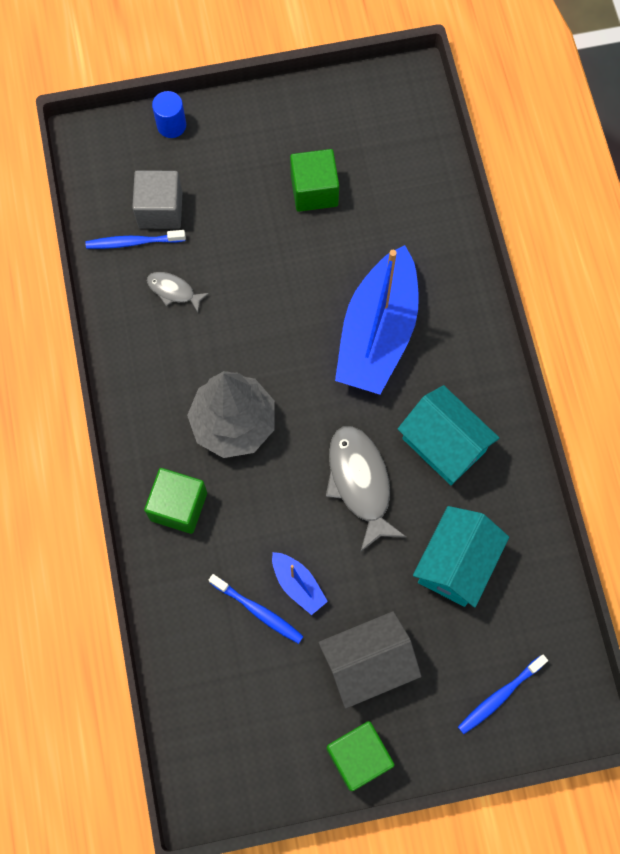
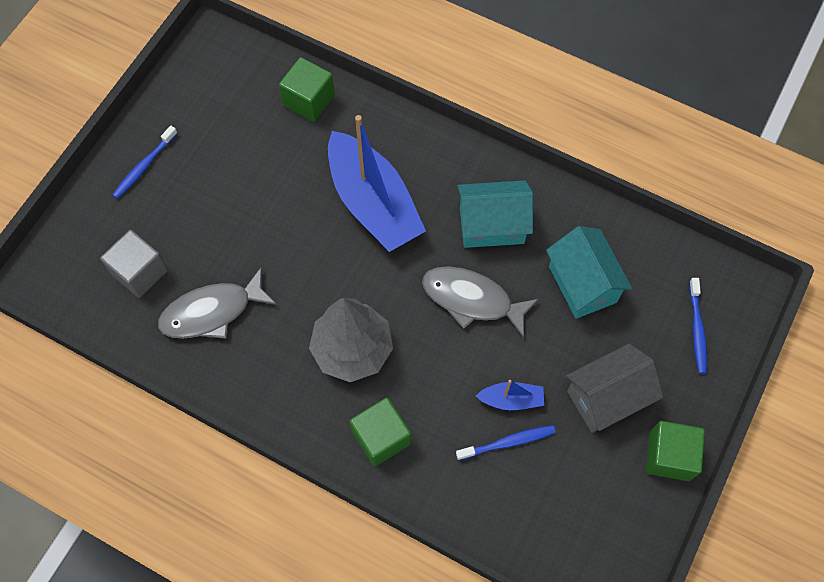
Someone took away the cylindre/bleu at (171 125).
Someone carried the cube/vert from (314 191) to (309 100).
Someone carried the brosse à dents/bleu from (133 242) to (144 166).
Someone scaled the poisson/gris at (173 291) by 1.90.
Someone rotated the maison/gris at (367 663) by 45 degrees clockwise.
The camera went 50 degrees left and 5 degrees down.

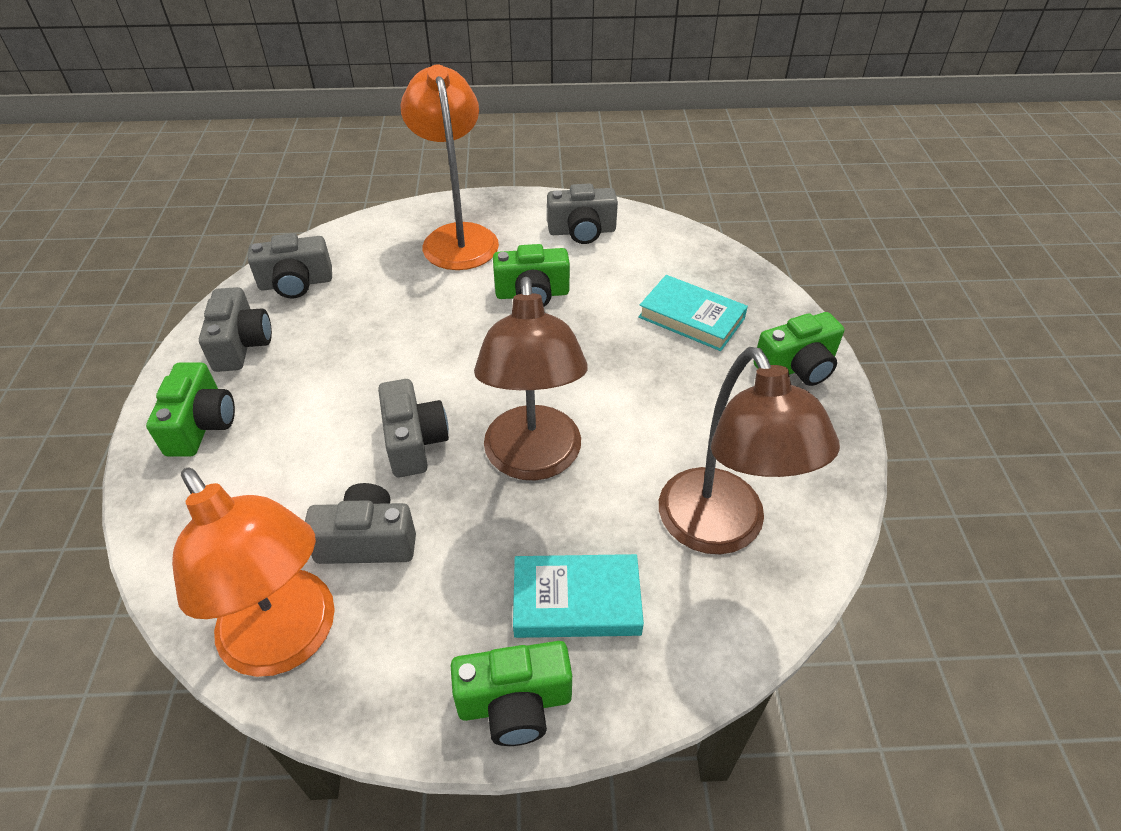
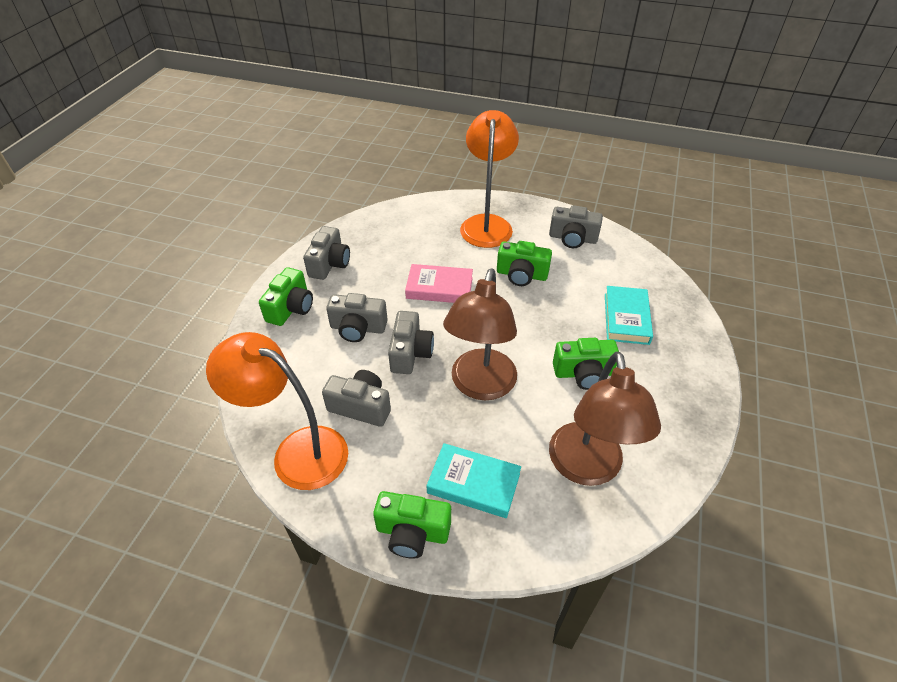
Someone carried the appareil photo/gris from (296 283) to (358 328).
Someone rotated the livre/turquoise at (691 318) by 45 degrees clockwise.
Someone carried the appareil photo/vert from (797 367) to (583 373).
Someone rotated the lampe/orange at (289 640) by 135 degrees clockwise.
Someone put down the livre/rose at (439 288).
The camera went 20 degrees right and 0 degrees up.

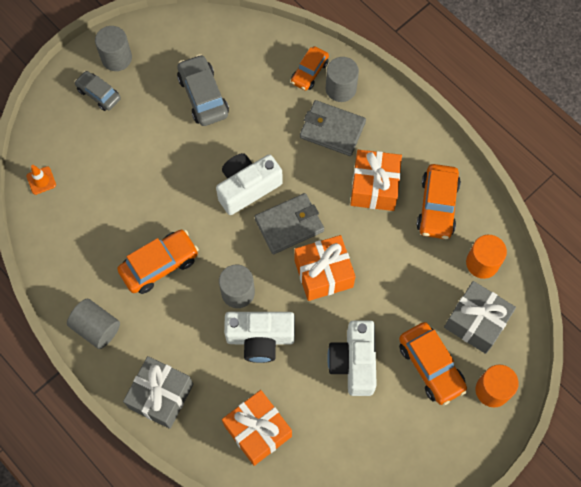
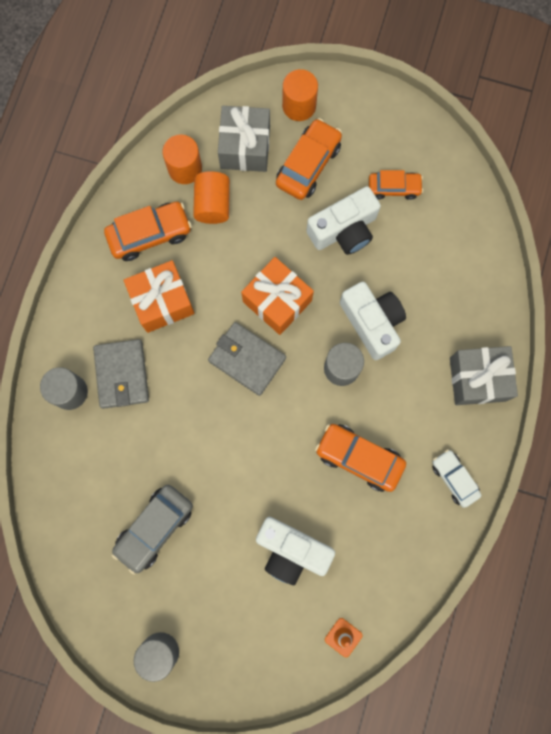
Someone carried the voiture/orange from (309 72) to (394 188).
Someone took away the voiture/gris at (98 94).
Someone carried the appareil photo/blanc from (247 187) to (291 550).
Someone swapped the cylindre/gris at (96 328) for the voiture/blanc at (454 478).
Someone took away the cadeau/orange at (258 431).
Someone put down the cylindre/orange at (212 204).
The camera went 120 degrees left and 10 degrees up.

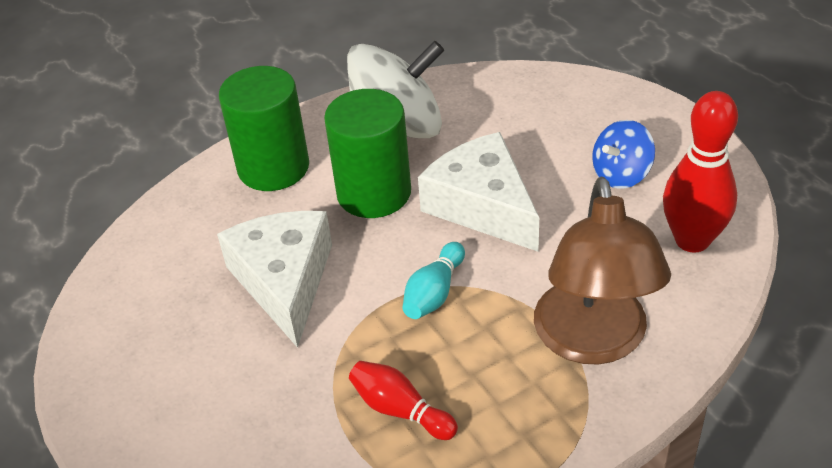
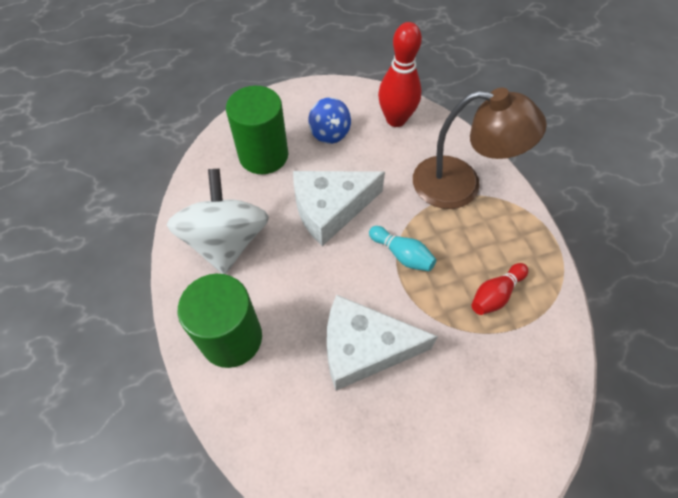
Someone carried the cylindre/vert from (374 193) to (263 155).
The camera went 80 degrees left and 15 degrees up.

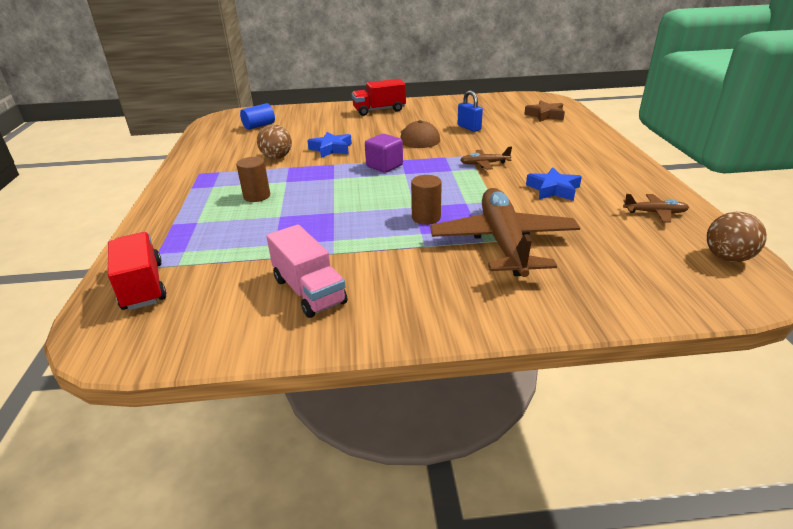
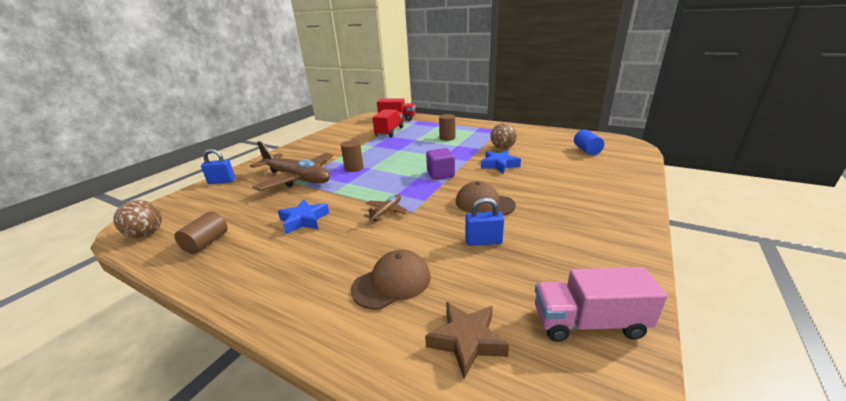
Someone carried the camion/rouge from (379 110) to (389 132).
Someone swapped the avion/marron at (655 213) for the cylindre/marron at (206 243).
Someone carried the camion/rose from (309 291) to (588 323).
Someone put down the cadenas/bleu at (222 181).
Someone put down the casquette/marron at (392 282).
The camera went 125 degrees right and 5 degrees down.

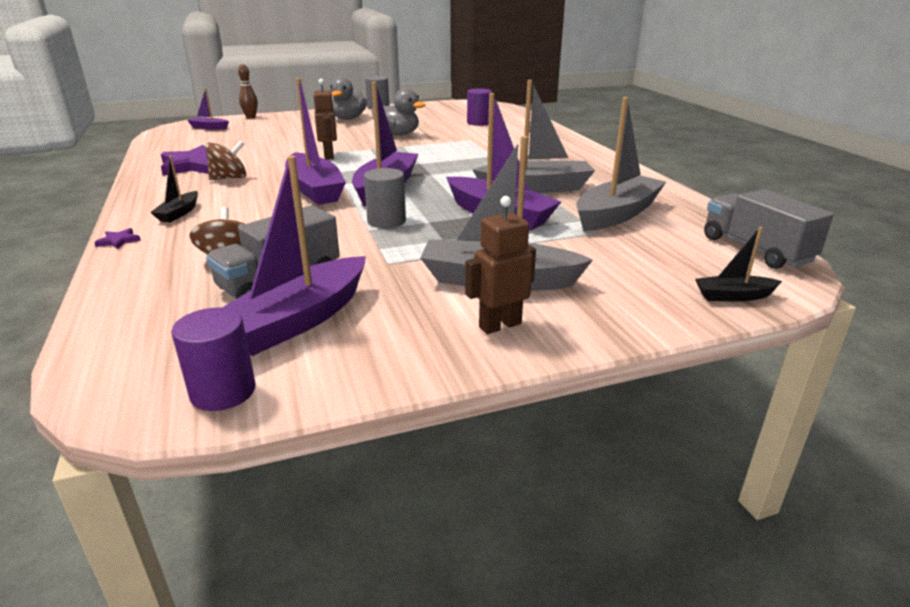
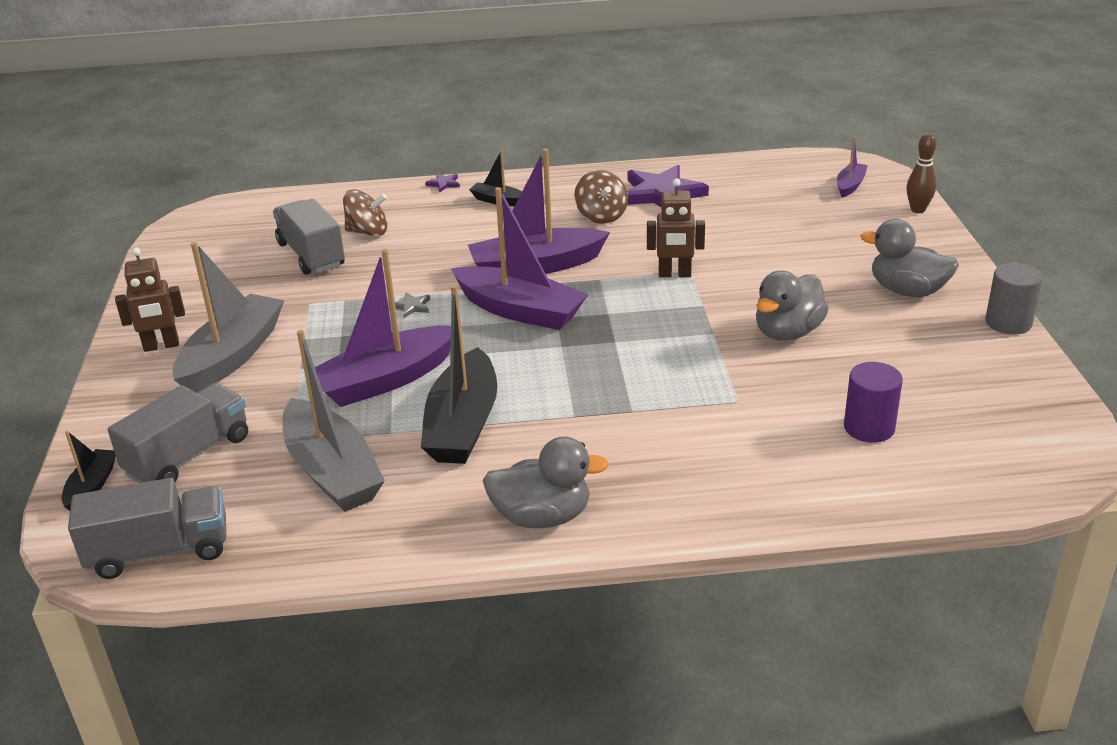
Someone repainted the bateau/gris at (536 188), which became the bateau/noir at (463 425).
Someone took away the bateau/violet at (297 321).
Someone swapped the cylindre/gris at (386 221) for the étoile/gris at (411 307).
Someone rotated the robot/marron at (500 325) by 90 degrees clockwise.
Someone took away the cylindre/violet at (223 391).
Someone put down the camion/gris at (188 455).
Someone put down the canard/gris at (542 517).
The camera went 105 degrees right and 5 degrees up.

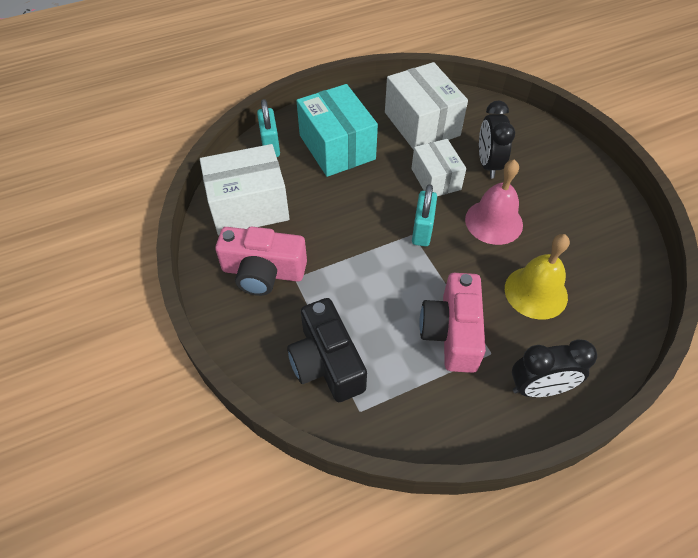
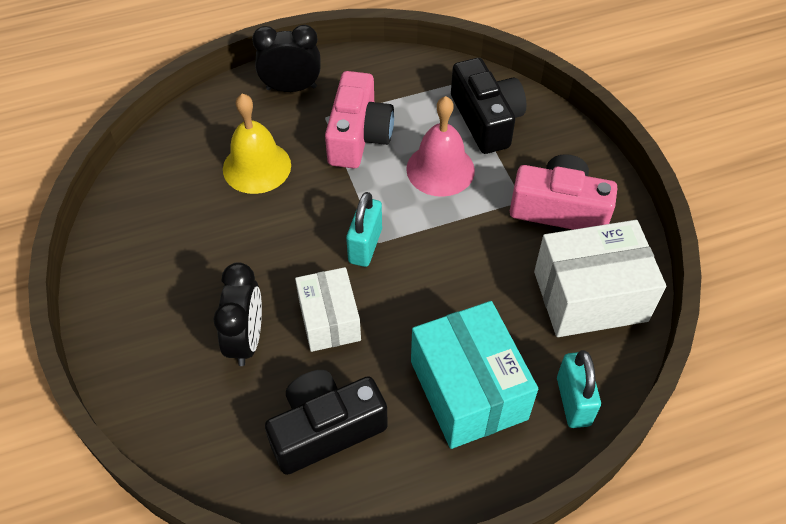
Someone swapped the boîte/blanc at (422 124) for the appareil photo/noir at (326 429).
Someone carried the cloche/rose from (494 222) to (440 169).
The camera went 175 degrees left and 0 degrees up.

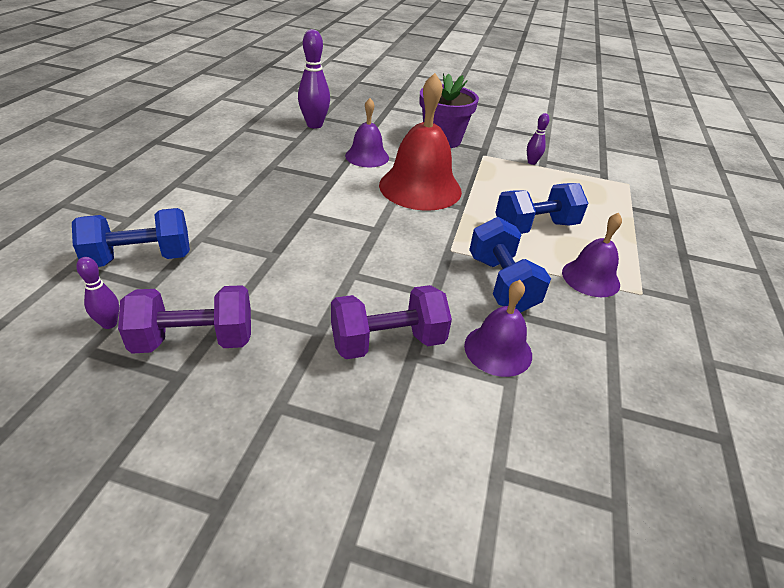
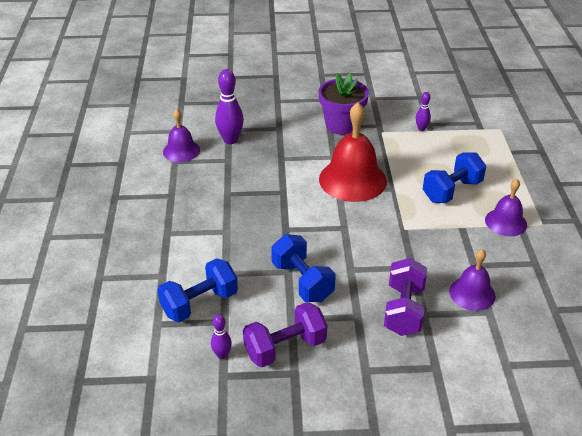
Someone carried the cloche/violet from (367 156) to (181 151).
Someone carried the haltère/bleu from (501 283) to (302 281).
Someone rotated the haltère/violet at (387 342) by 45 degrees counterclockwise.
The camera went 15 degrees left and 0 degrees up.

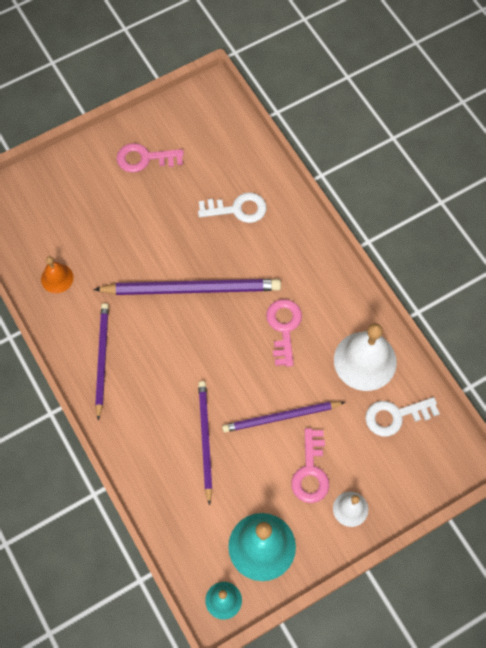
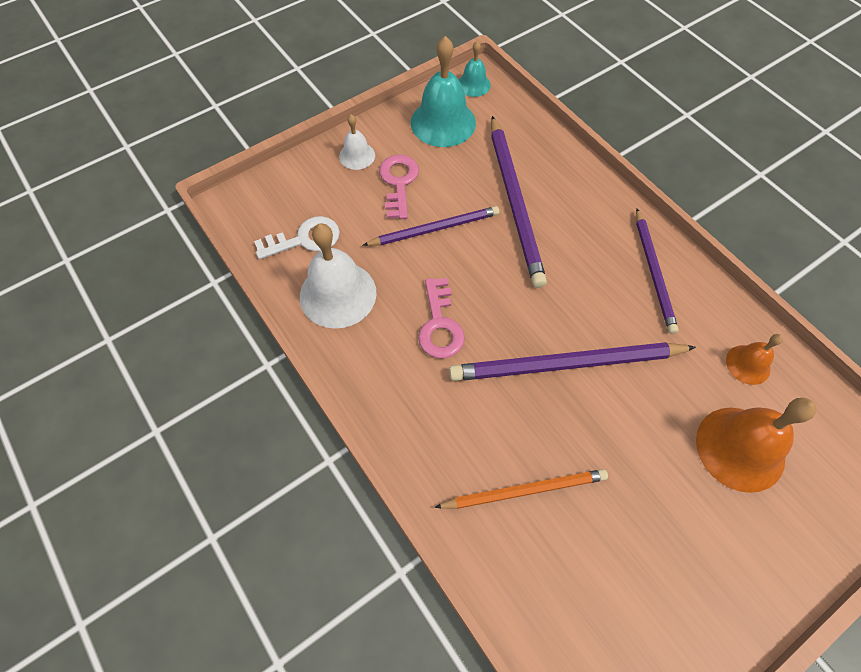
Someone took away the clé/rose at (144 158).
Someone swapped the clé/blanc at (238 209) for the crayon/orange at (525 490).
Someone scaled the crayon/violet at (205 440) by 1.56.
Someone put down the cloche/orange at (740 448).
The camera went 175 degrees right and 5 degrees down.

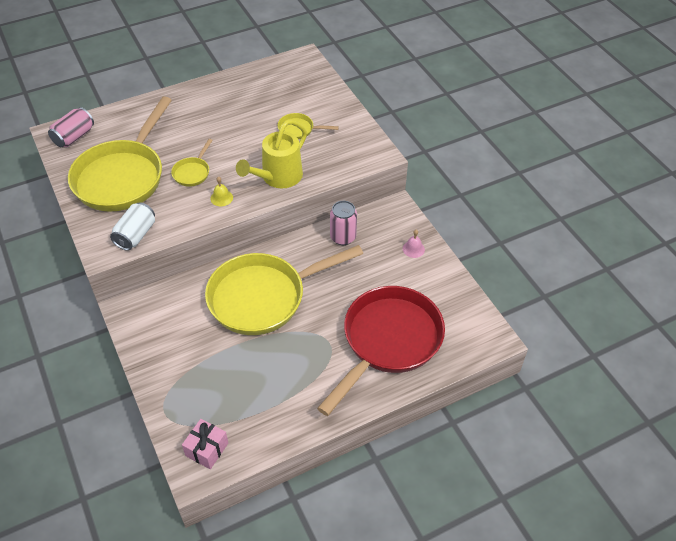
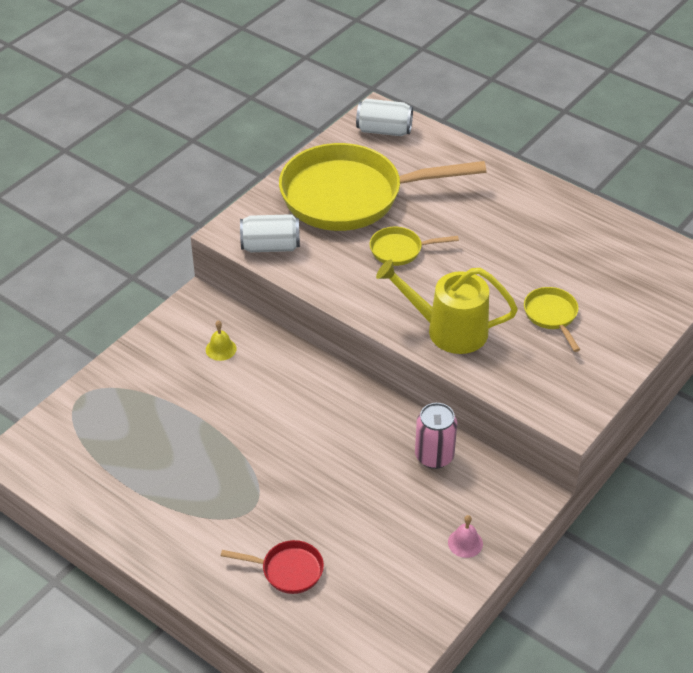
Someone repainted the canette/rose at (74 137), which became the canette/blanc at (384 130).
Someone carried the cloche/jaune from (221 198) to (221 349).
Someone took away the poêle/jaune at (263 297).
Someone scaled the poêle/rouge at (388 341) by 0.42.
Someone took away the cadeau/rose at (207 449).
The camera went 65 degrees right and 5 degrees down.

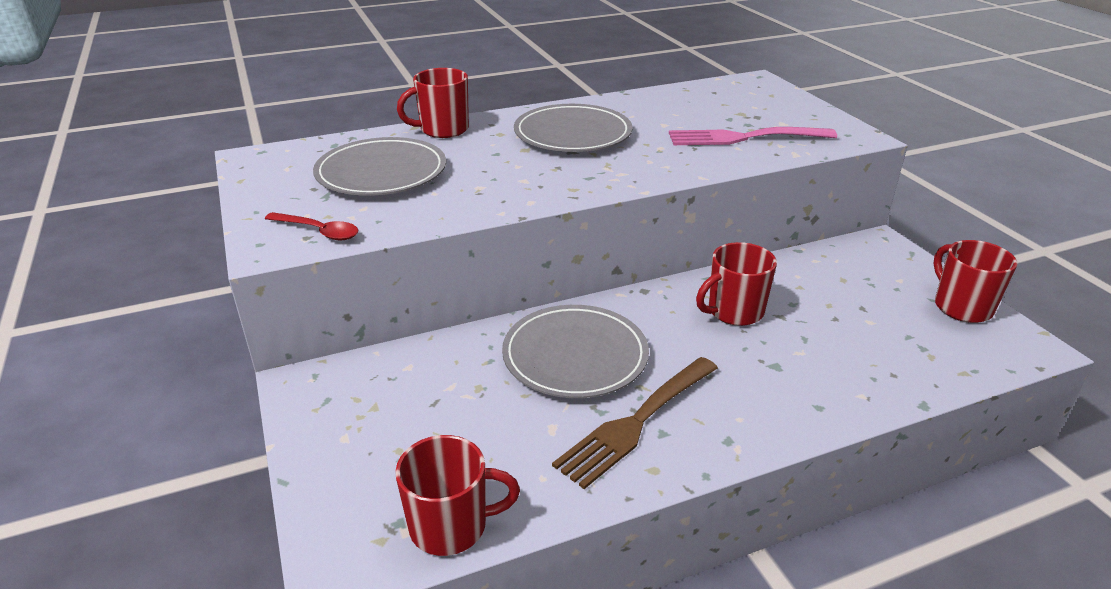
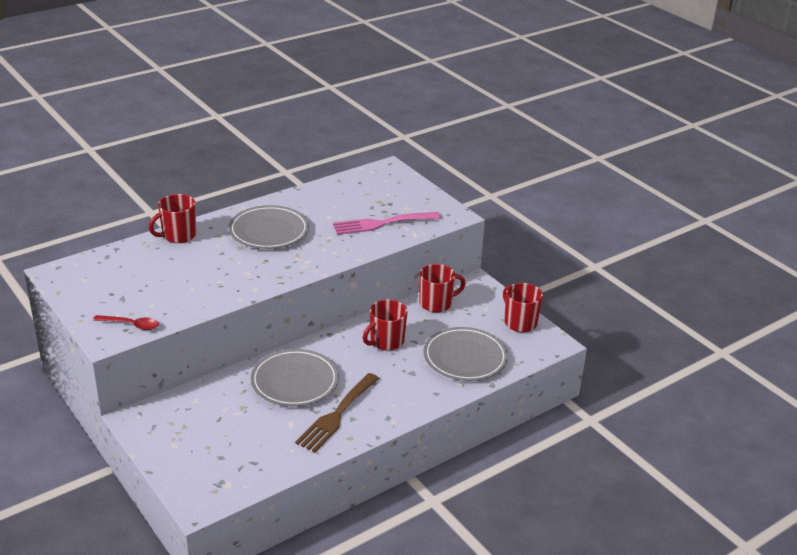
Someone carried the assiette/gris from (381 173) to (465 357).
Someone carried the tasse/rouge from (451 526) to (436 303).
The camera went 15 degrees left and 0 degrees up.

